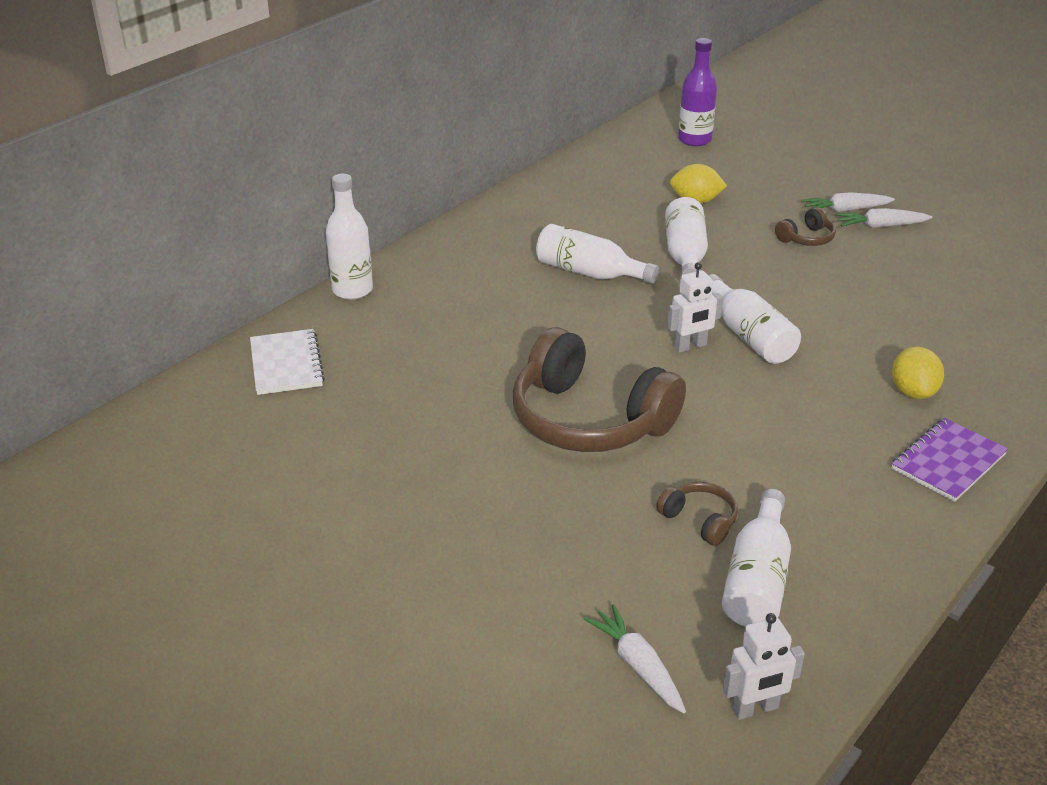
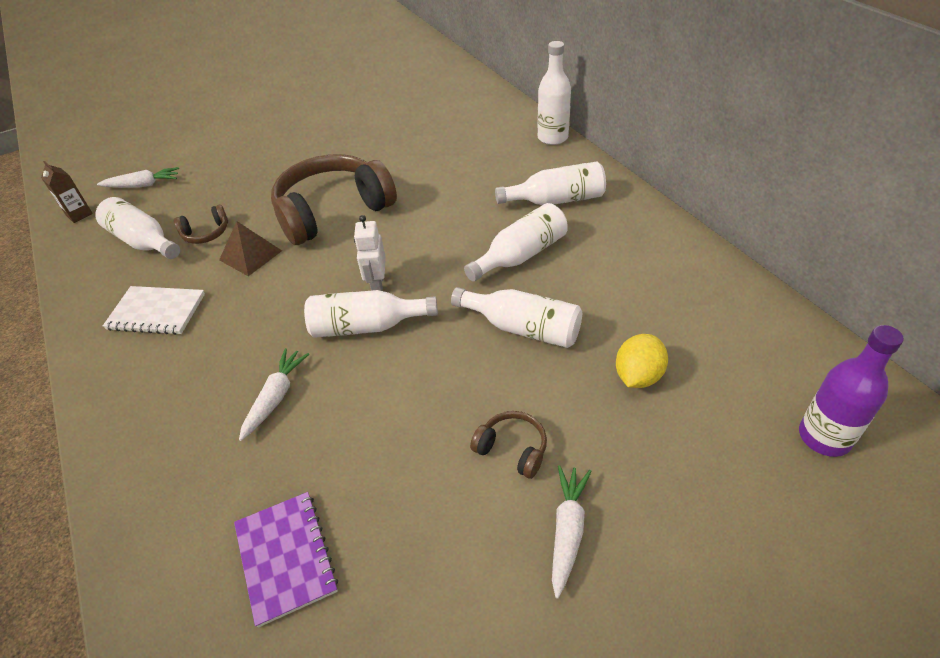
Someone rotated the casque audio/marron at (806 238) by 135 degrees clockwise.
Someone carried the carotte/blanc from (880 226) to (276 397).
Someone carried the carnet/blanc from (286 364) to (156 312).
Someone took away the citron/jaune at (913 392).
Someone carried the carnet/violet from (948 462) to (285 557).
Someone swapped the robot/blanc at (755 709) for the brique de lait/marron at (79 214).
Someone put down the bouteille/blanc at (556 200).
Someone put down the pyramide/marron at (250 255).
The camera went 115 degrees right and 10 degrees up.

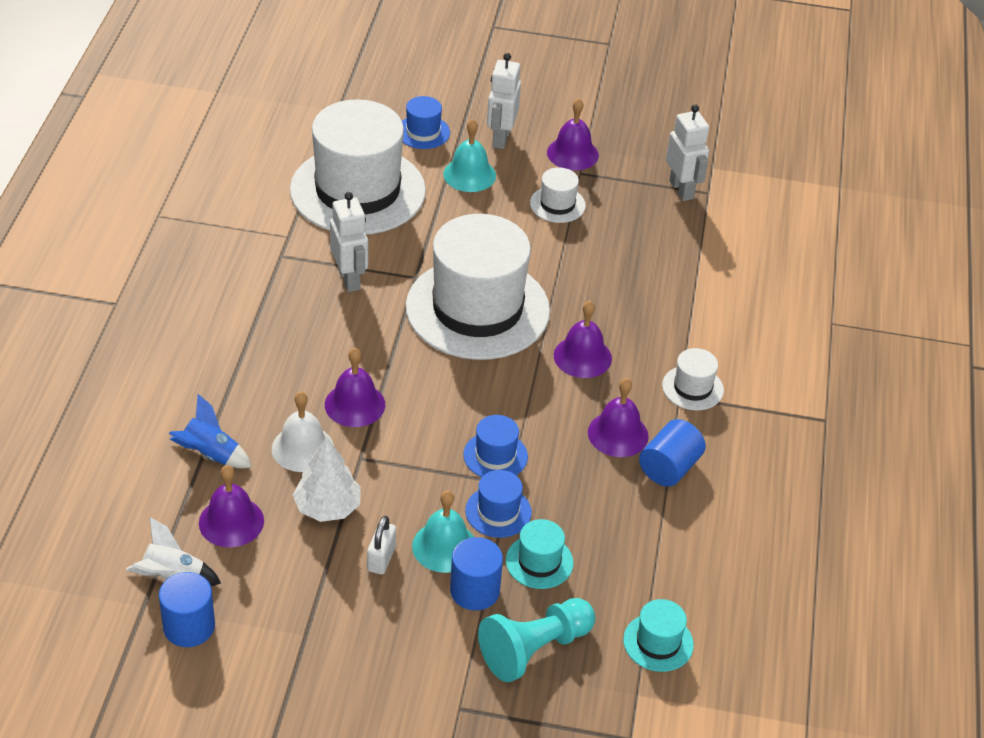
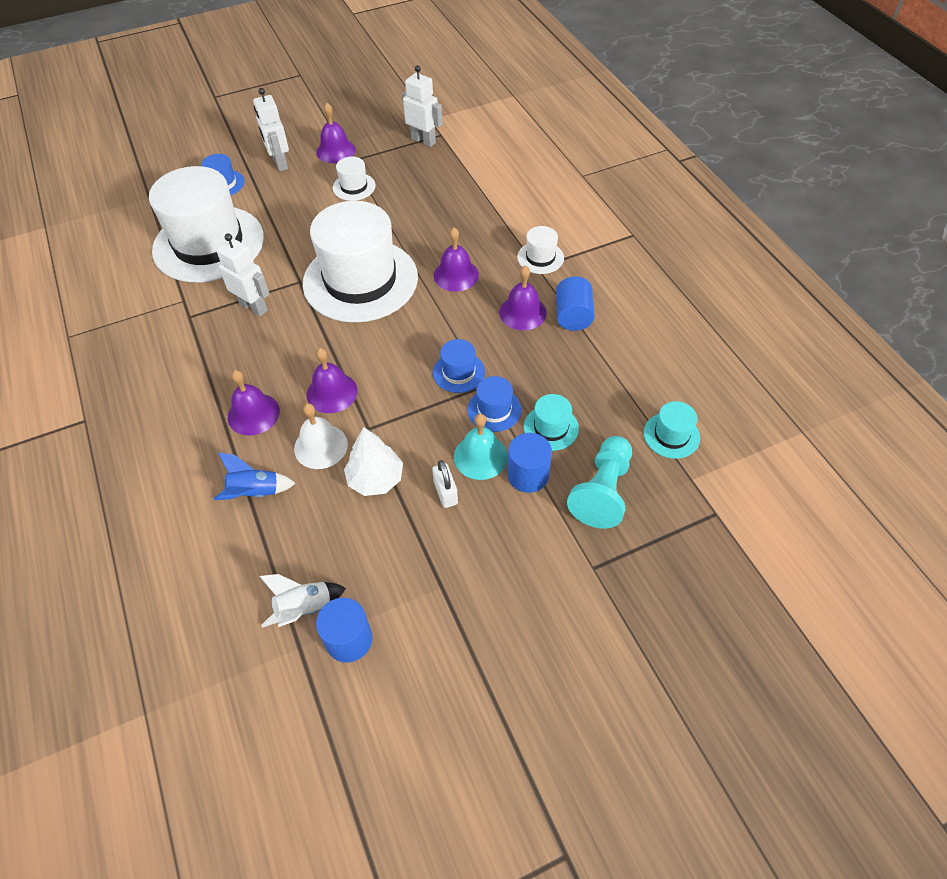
Someone took away the cloche/turquoise at (469 175).
Someone carried the cloche/violet from (231 521) to (253 414).
The camera went 30 degrees left and 10 degrees up.

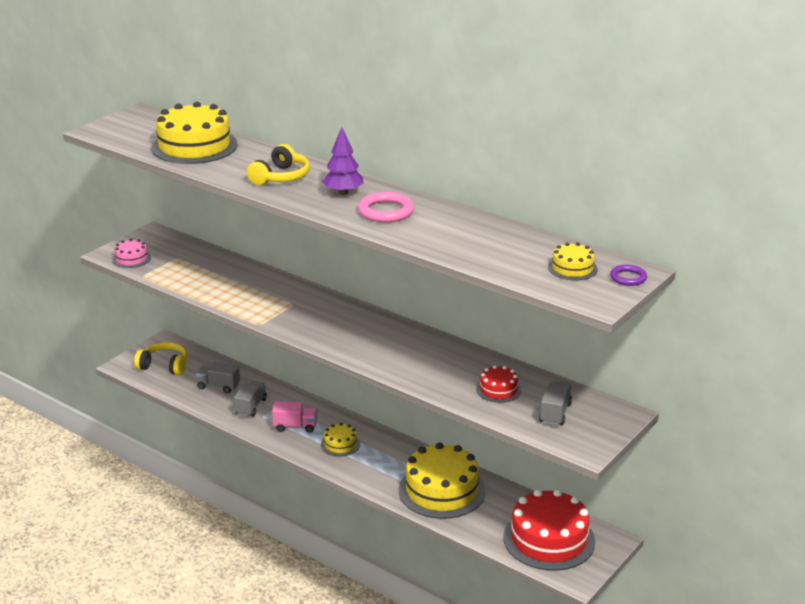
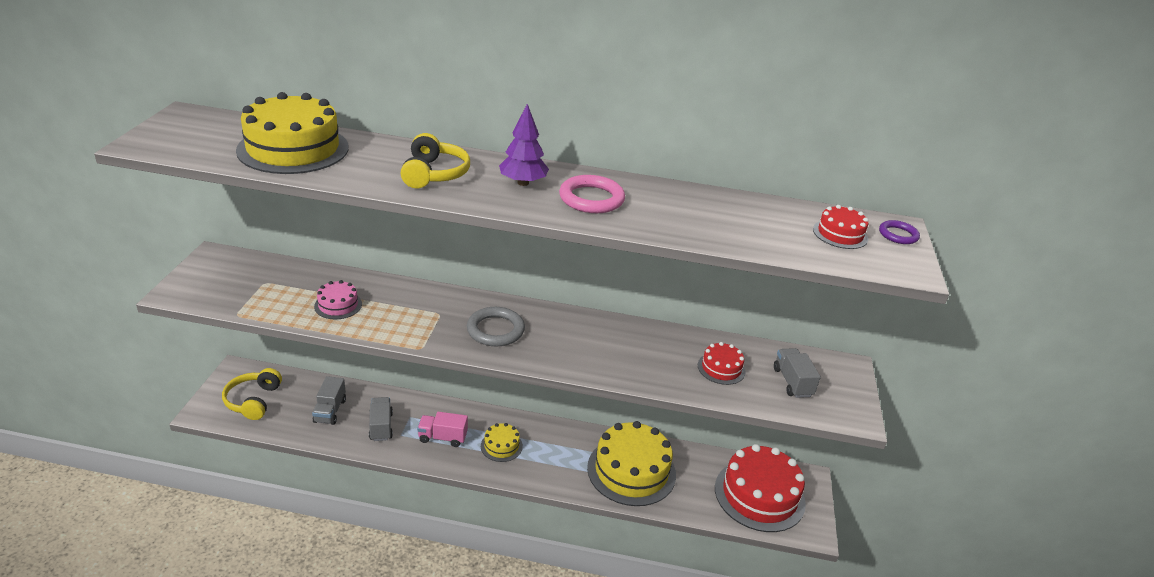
Someone carried the gâteau/rose from (131 258) to (338 305).
Someone repainted the gâteau/jaune at (572 268), which became the gâteau/rouge at (840 234).
Someone rotated the casque audio/jaune at (164 366) by 75 degrees counterclockwise.
Someone rotated the camion/gris at (218 386) by 75 degrees counterclockwise.
Someone rotated the camion/rose at (295 426) by 150 degrees counterclockwise.
Someone put down the anneau/gris at (495 330).
The camera went 30 degrees left and 5 degrees up.

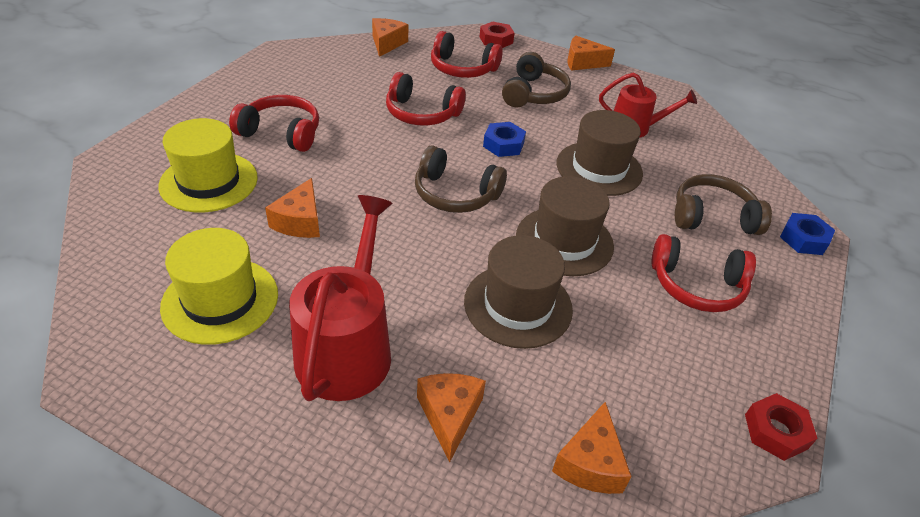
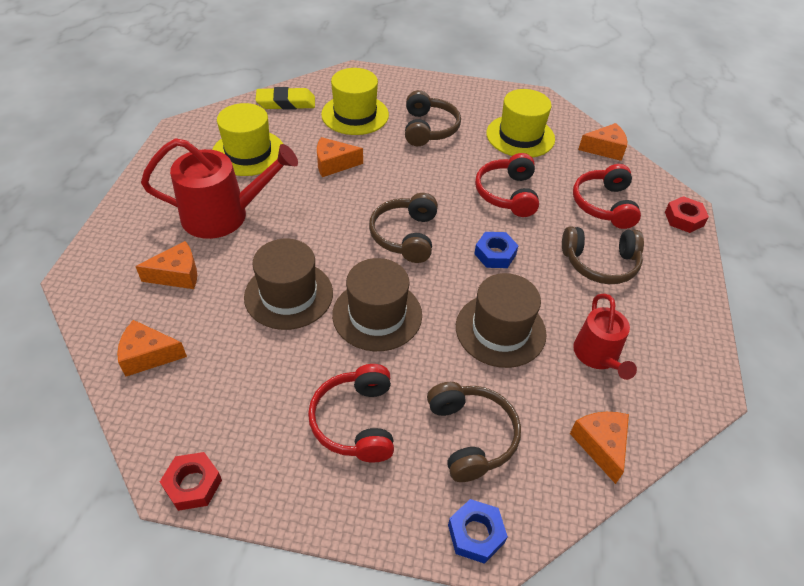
Someone carried the fromage/orange from (582 62) to (600 445).
Someone repainted the casque audio/rouge at (281 133), which became the casque audio/marron at (428 129).
Someone put down the gomme/jaune at (286 103).
Someone put down the chapeau/jaune at (520 136).
The camera went 75 degrees right and 5 degrees up.

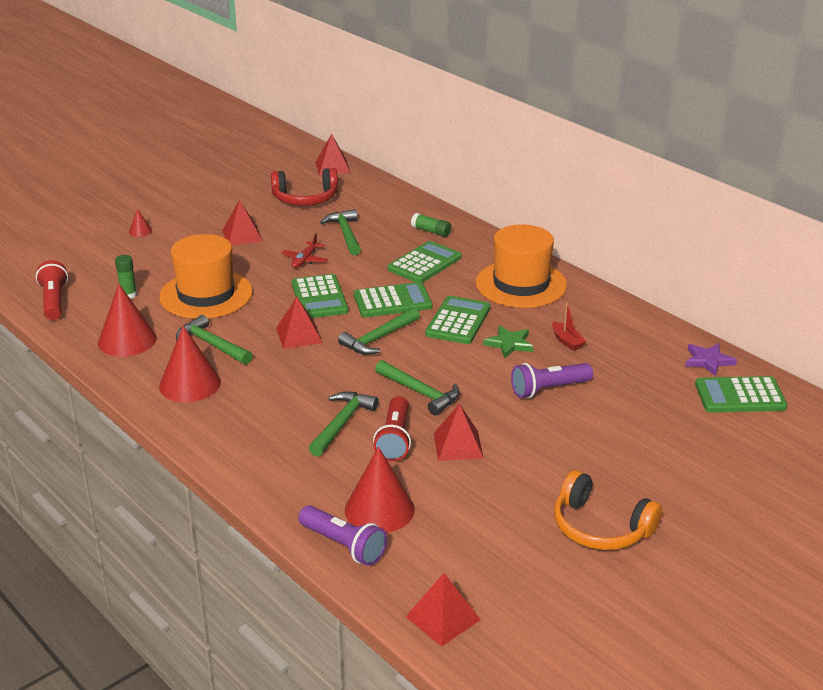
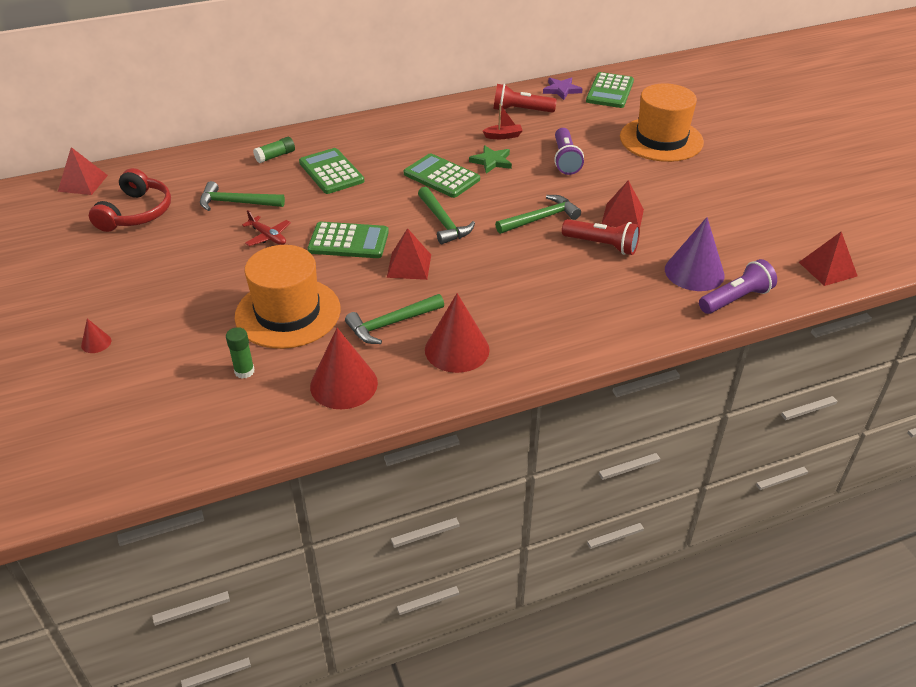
Someone took away the pyramide/rouge at (242 235).
Someone carried the chapeau/orange from (521 284) to (661 139).
Someone carried the lampe de poche/rouge from (54 301) to (520 110).
Someone took away the calculatrice/vert at (392 301).
Someone took away the marteau/vert at (342 424).
Someone repainted the cône/rouge at (379 509), which became the cône/violet at (694 272).
Someone took away the casque audio/orange at (600 527).
The camera went 70 degrees left and 10 degrees up.

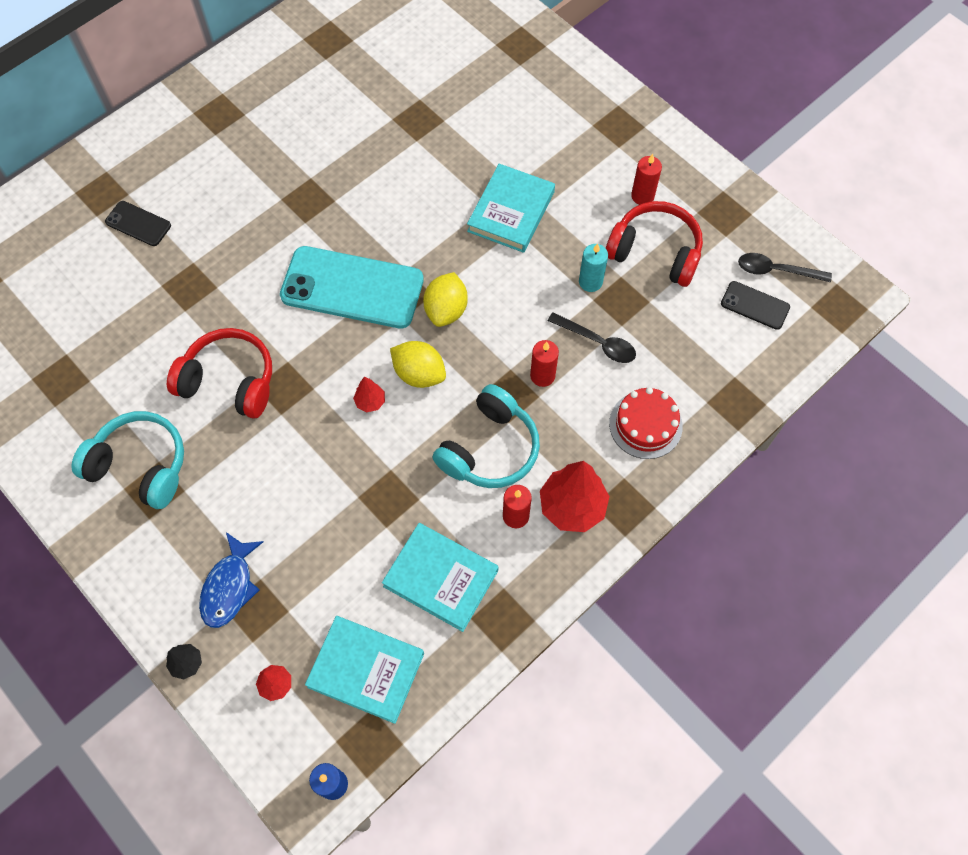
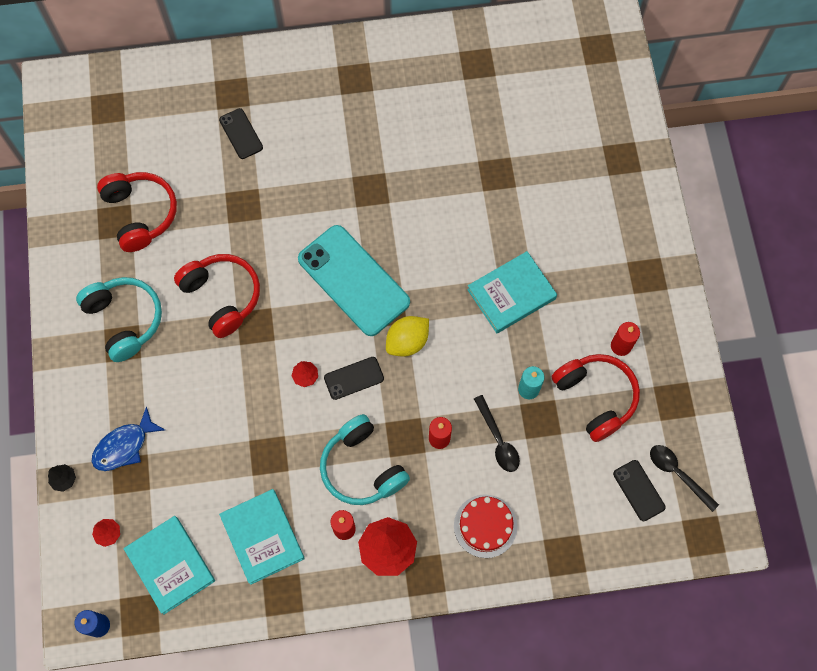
Someone swapped the citron/jaune at (419 374) for the téléphone/noir at (354 378).
Someone rotated the casque audio/turquoise at (489 449) by 75 degrees clockwise.
Someone put down the casque audio/rouge at (140 214).
The camera went 35 degrees right and 5 degrees up.

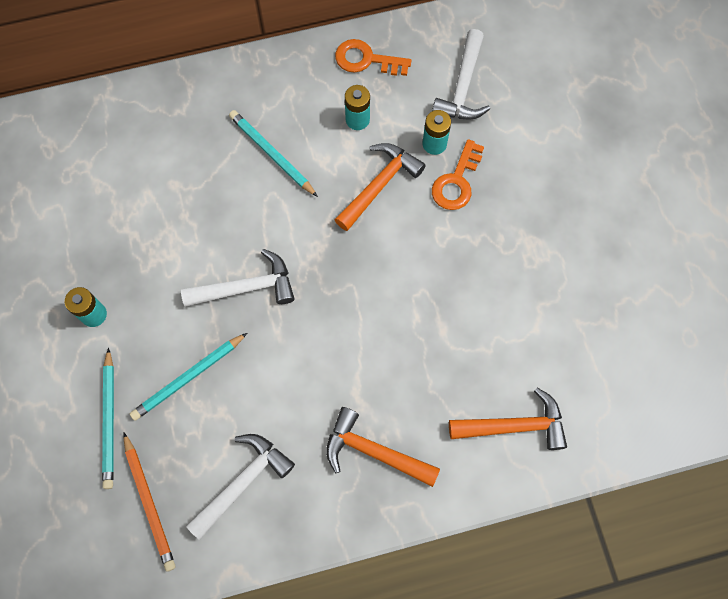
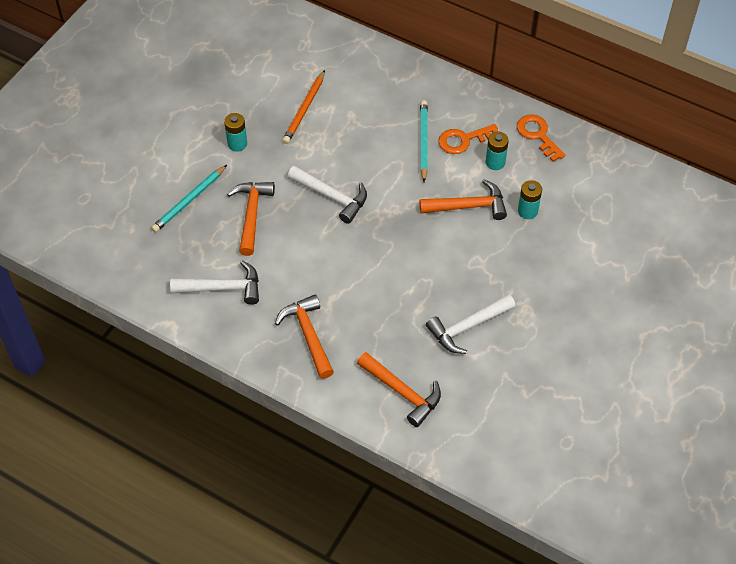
Someone carried the marteau/blanc from (463 87) to (467 327).
Someone carried the clé/orange from (456 181) to (463 140).
Someone swapped the crayon/turquoise at (188 377) for the marteau/orange at (251 214).
Someone carried the crayon/orange from (149 503) to (304 109).
The camera went 45 degrees right and 15 degrees down.

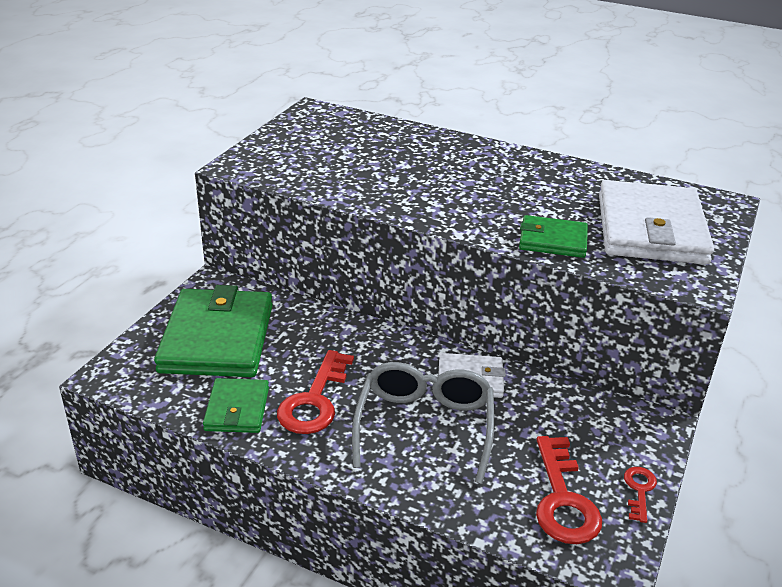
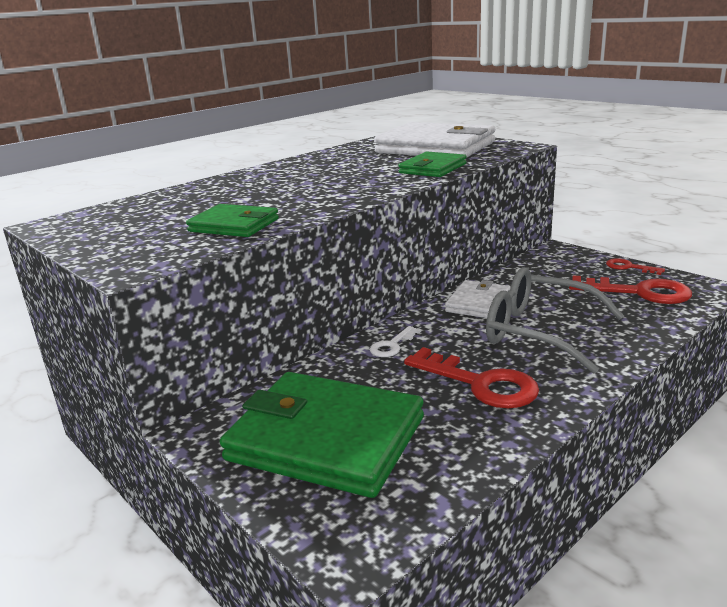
Someone carried the portefeuille/vert from (237 409) to (234 225).
Someone put down the clé/blanc at (392 345).
The camera went 65 degrees left and 10 degrees down.

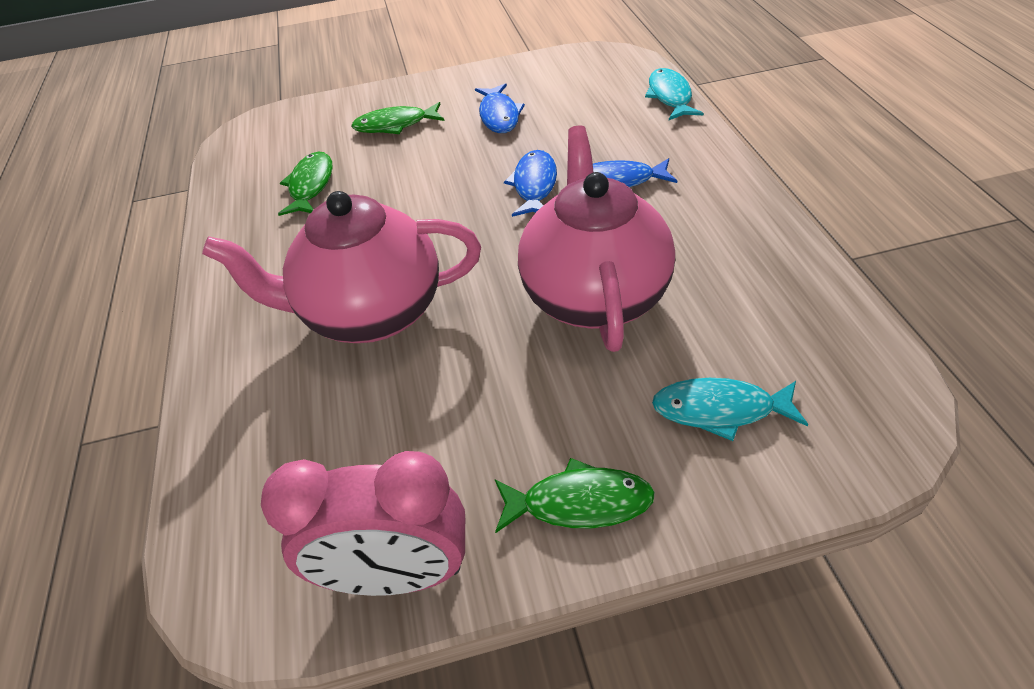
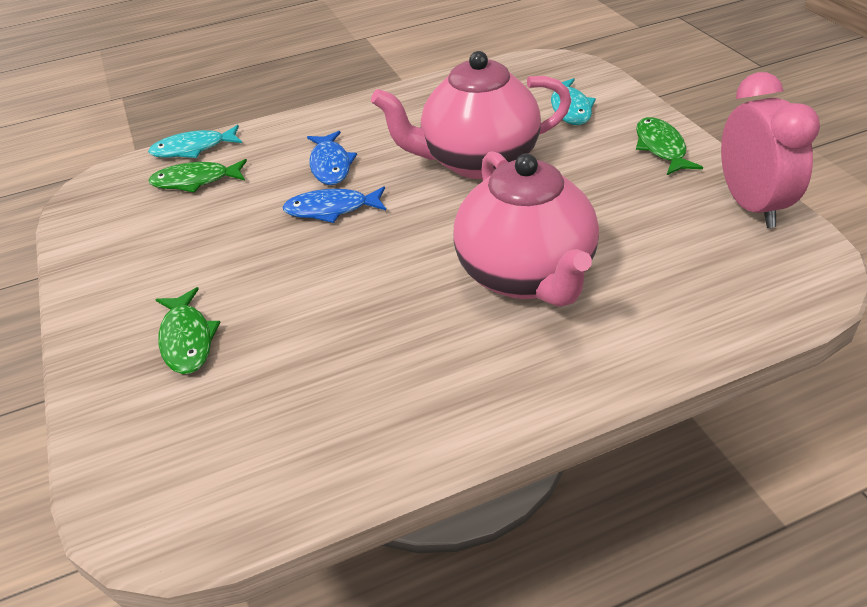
Someone took away the poisson/bleu at (499 116).
Someone carried the poisson/vert from (310 185) to (195 181).
The camera went 100 degrees left and 5 degrees down.

